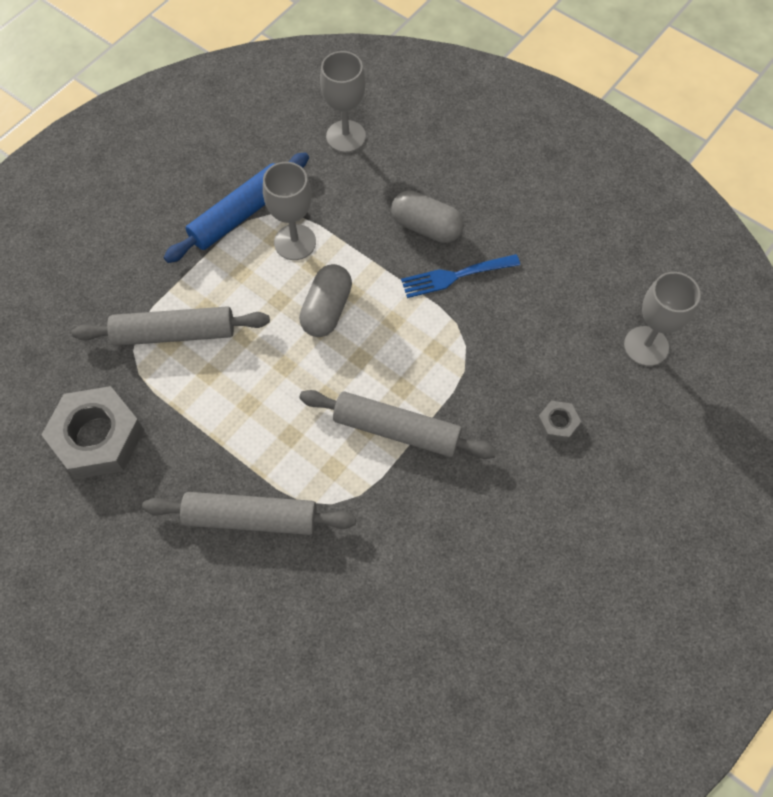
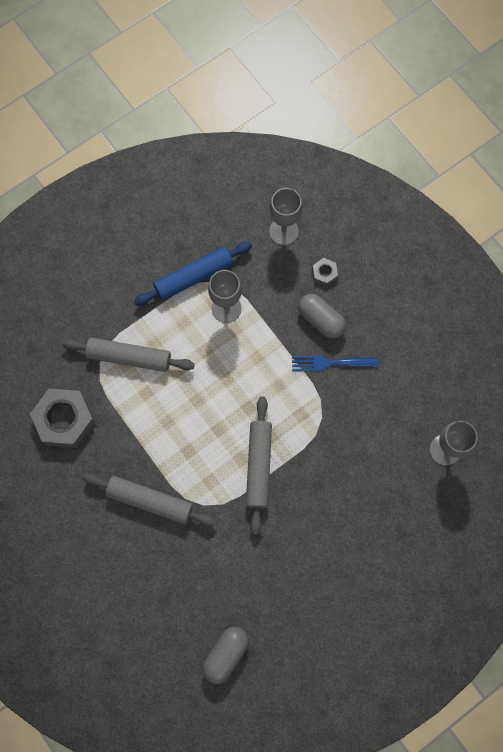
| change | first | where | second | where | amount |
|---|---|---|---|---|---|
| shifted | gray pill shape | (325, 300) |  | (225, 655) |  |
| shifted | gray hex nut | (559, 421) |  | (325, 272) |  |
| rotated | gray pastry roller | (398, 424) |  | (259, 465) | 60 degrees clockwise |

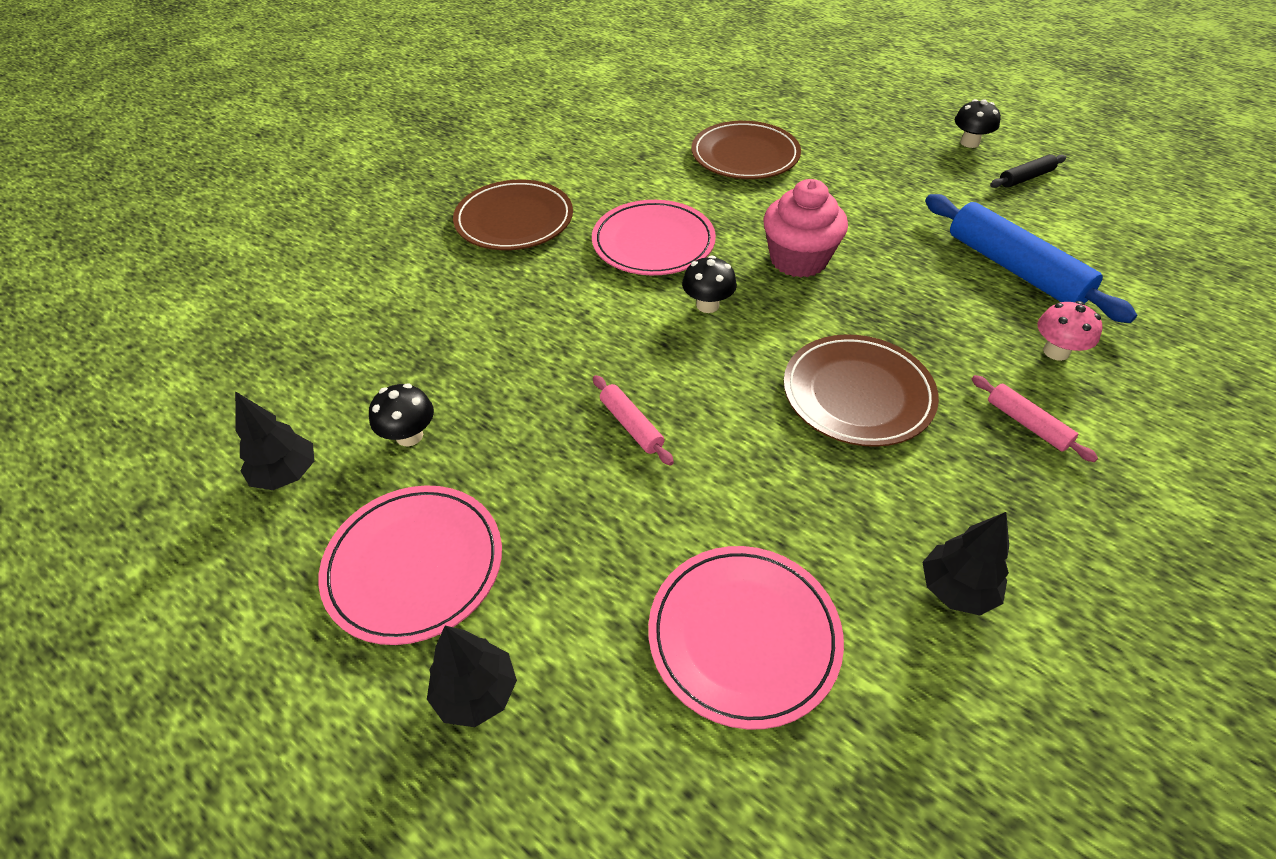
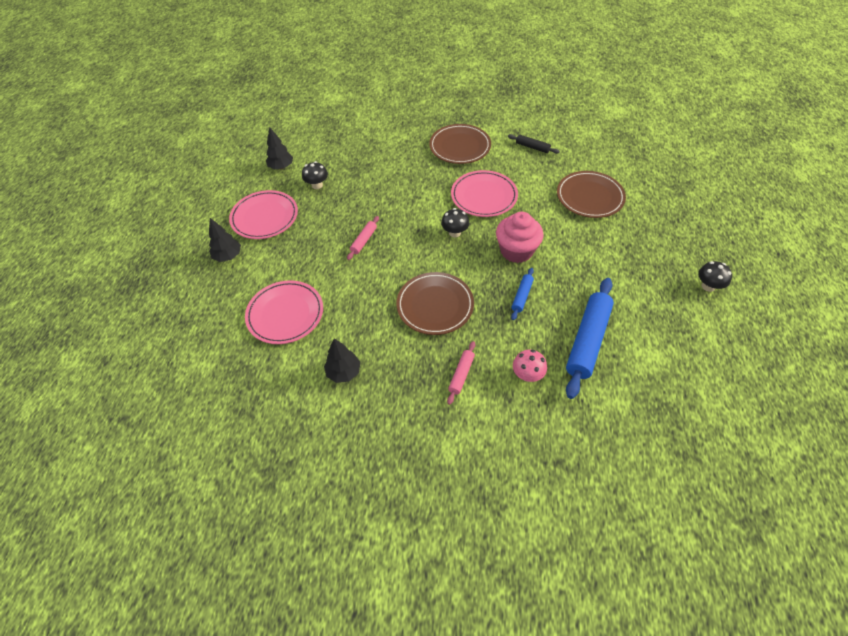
| change | first | where | second | where | amount |
|---|---|---|---|---|---|
| new |  |  | cobalt pastry roller | (522, 294) |  |
| shifted | black pastry roller | (1028, 171) |  | (534, 144) |  |

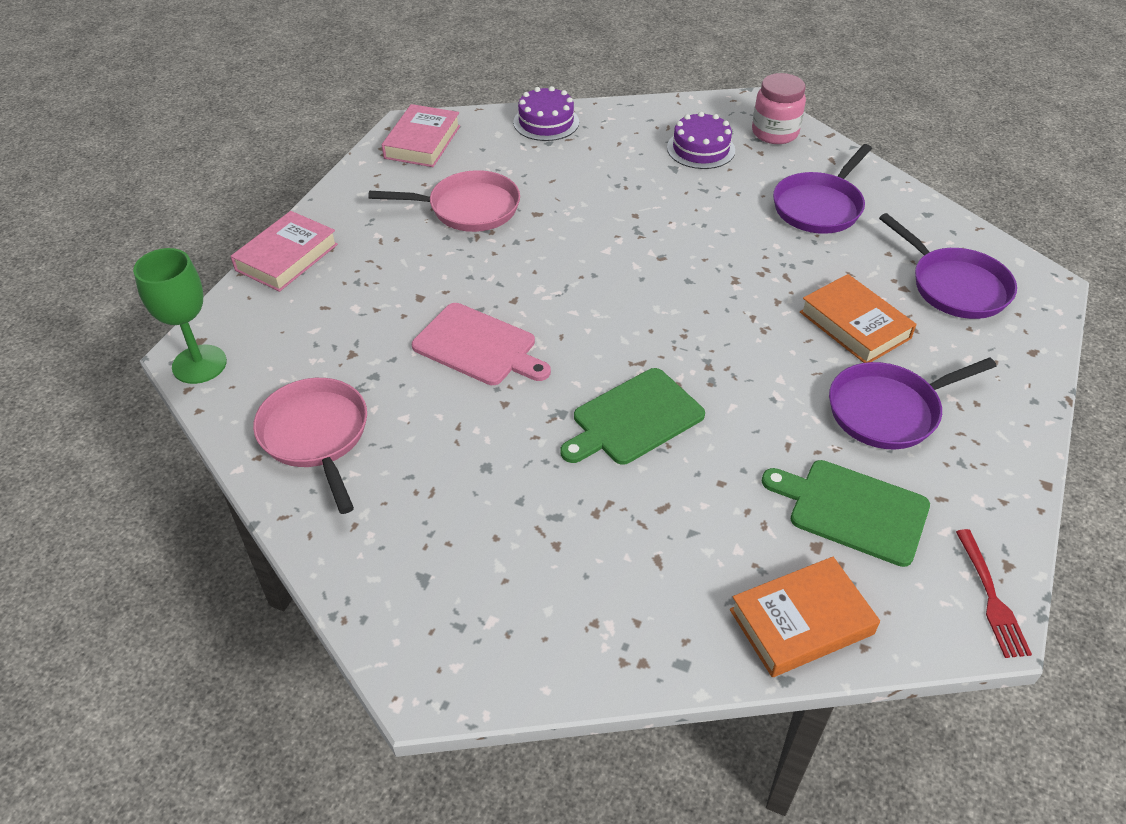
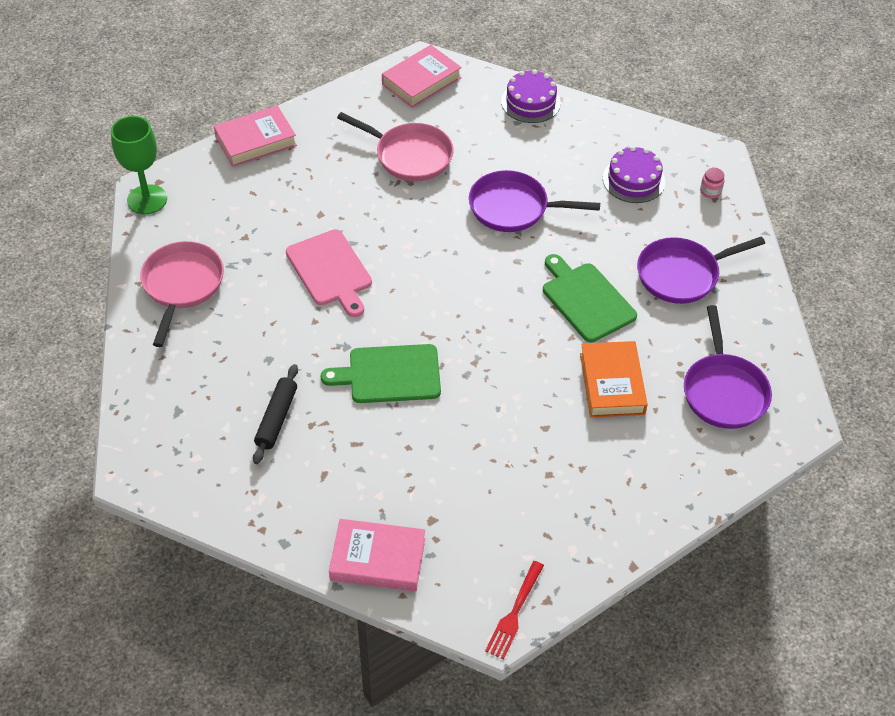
| change | first | where | second | where | amount |
|---|---|---|---|---|---|
| new |  |  | black pastry roller | (275, 414) |  |
| shifted | emerald chopping board | (846, 513) |  | (590, 298) |  |
| shifted | purple skillet | (913, 403) |  | (534, 201) |  |
| repainted | orange-coloured hardcover | (805, 617) | rose-pink hardcover | (377, 555) |  |
| scaled | rose-pink preserve jar | (779, 108) |  | (712, 183) | x0.48 |

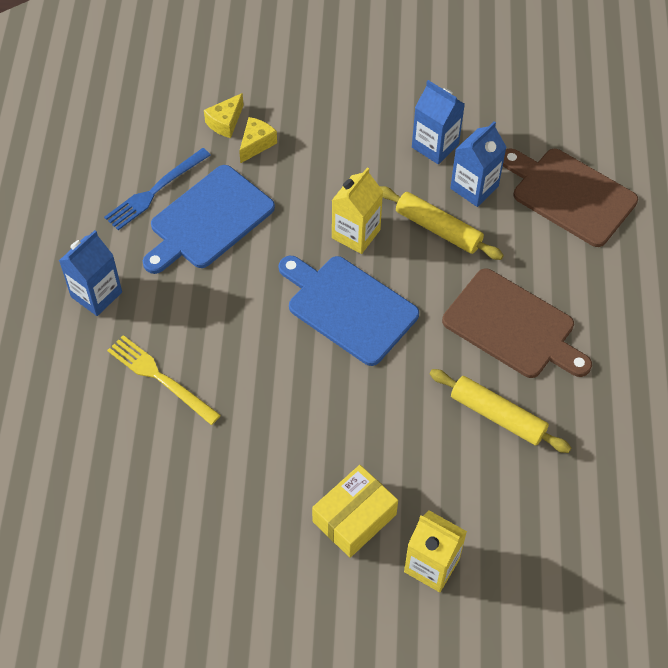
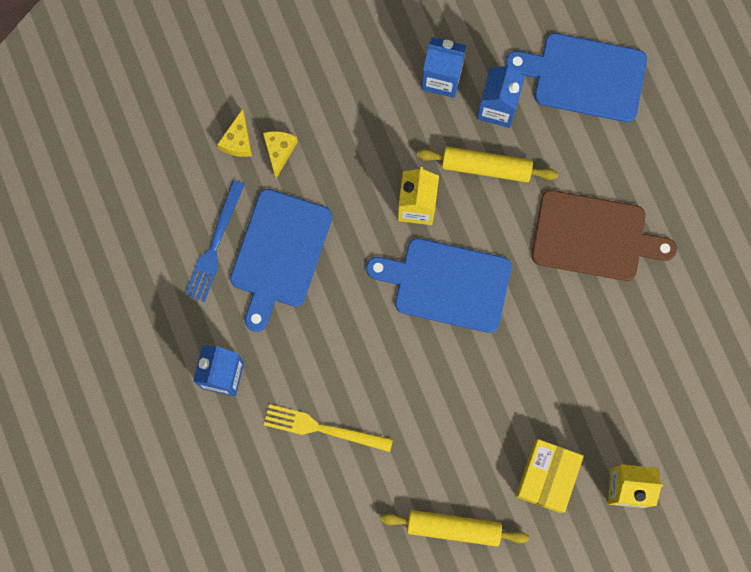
| change | first | where | second | where | amount |
|---|---|---|---|---|---|
| shifted | yellow pastry roller | (500, 411) |  | (454, 528) |  |
| repainted | dark brown chopping board | (570, 198) | cobalt chopping board | (576, 77) |  |

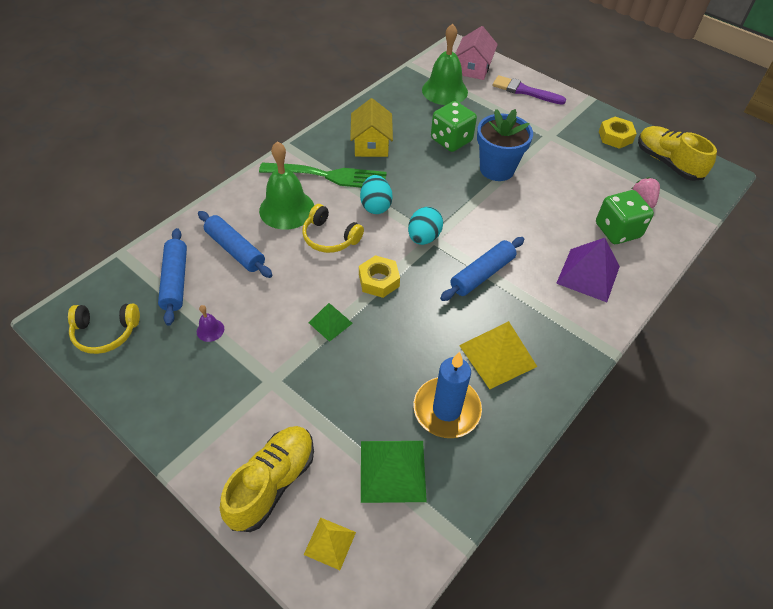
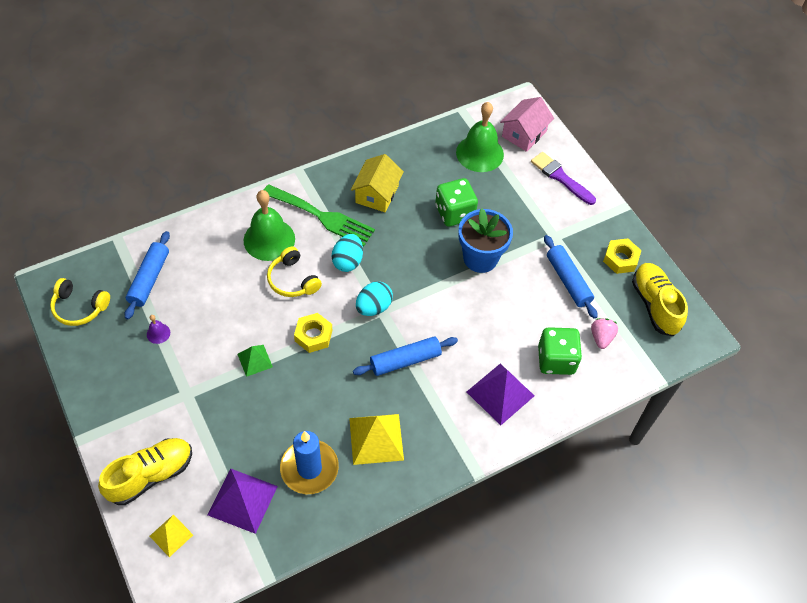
| change | first | where | second | where | amount |
|---|---|---|---|---|---|
| shifted | cobalt pastry roller | (235, 244) |  | (571, 277) |  |
| repainted | emerald solid pyramid | (394, 472) | purple solid pyramid | (243, 501) |  |

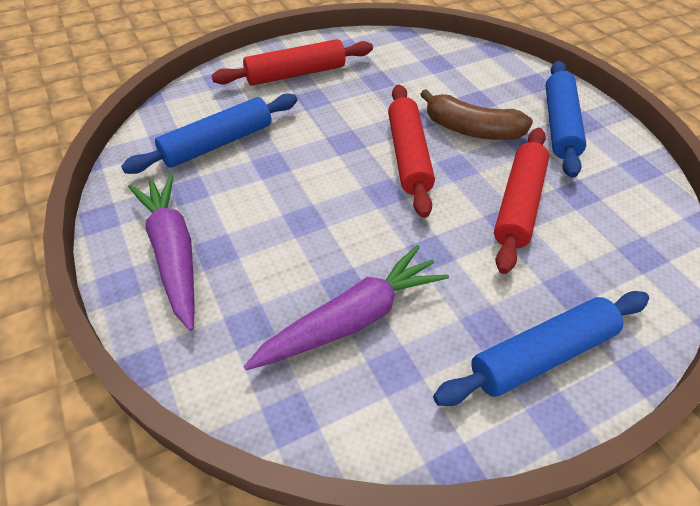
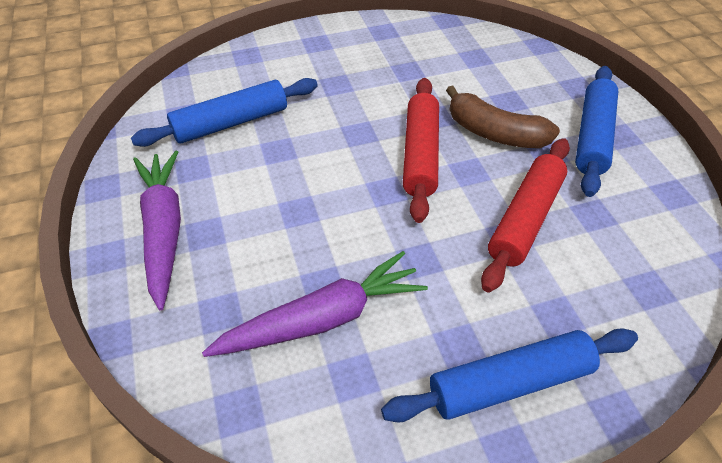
| change | first | where | second | where | amount |
|---|---|---|---|---|---|
| gone | red pastry roller | (292, 62) |  |  |  |

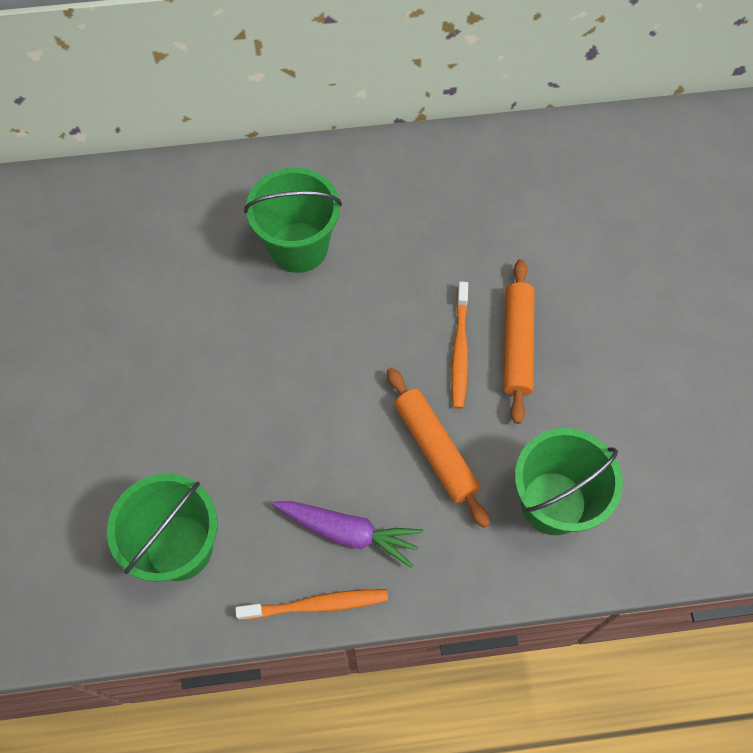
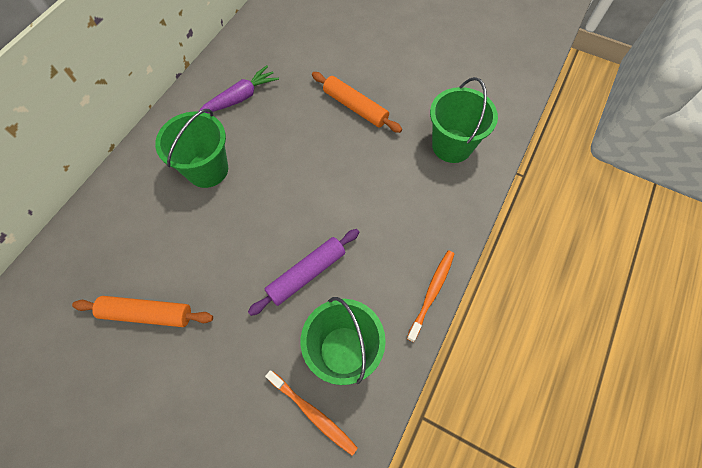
| change | first | where | second | where | amount |
|---|---|---|---|---|---|
| new |  |  | purple pastry roller | (303, 272) |  |
| shifted | purple toy carrot | (347, 534) |  | (238, 89) |  |
| shifted | orange-coloured pastry roller | (438, 448) |  | (142, 311) |  |
| shifted | orange-coloured dental brush | (460, 345) |  | (311, 413) |  |

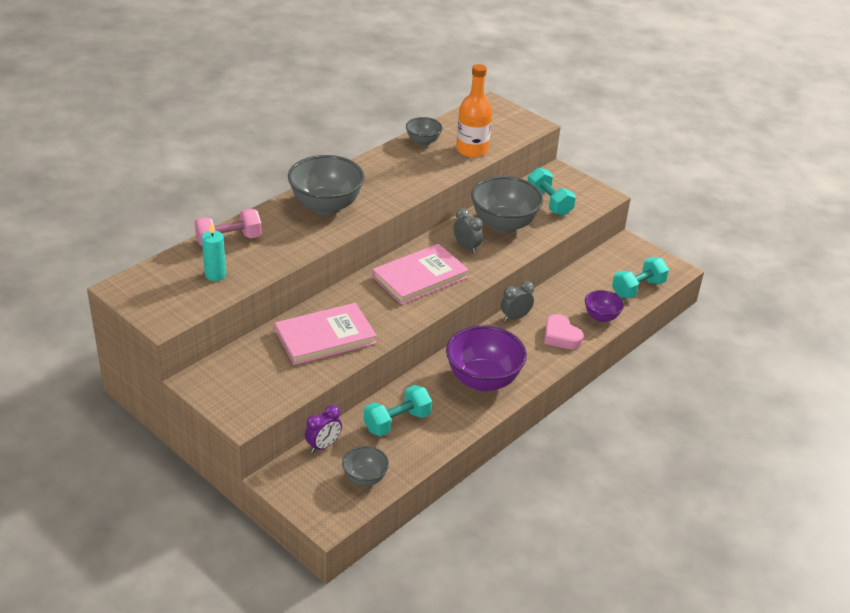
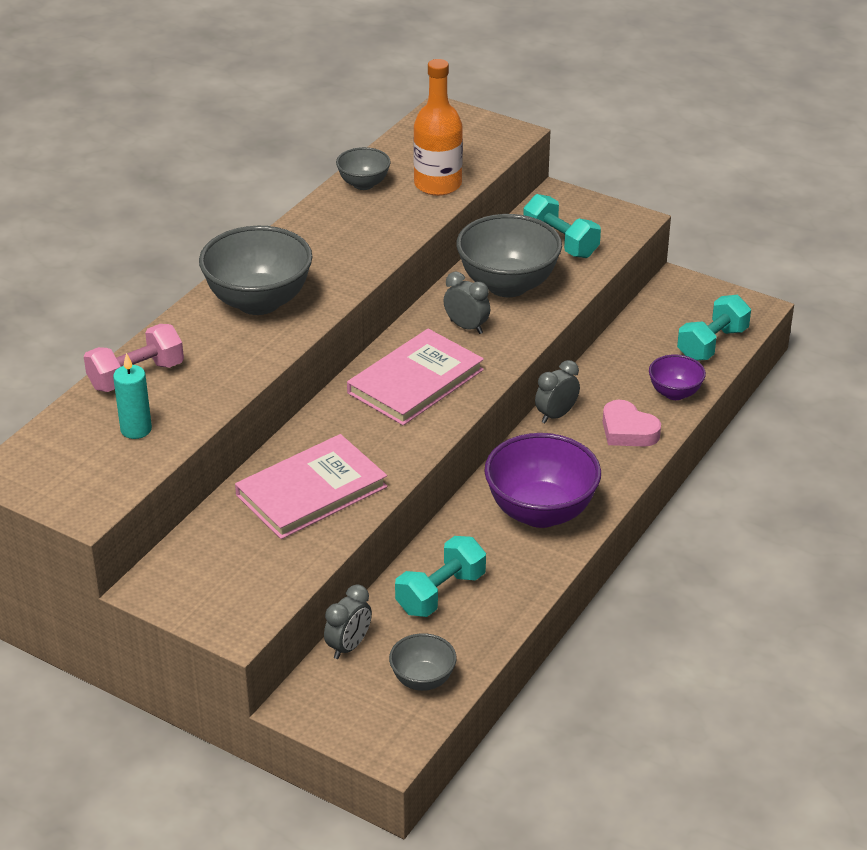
| change | first | where | second | where | amount |
|---|---|---|---|---|---|
| repainted | purple clock | (323, 429) | gray clock | (348, 621) |  |

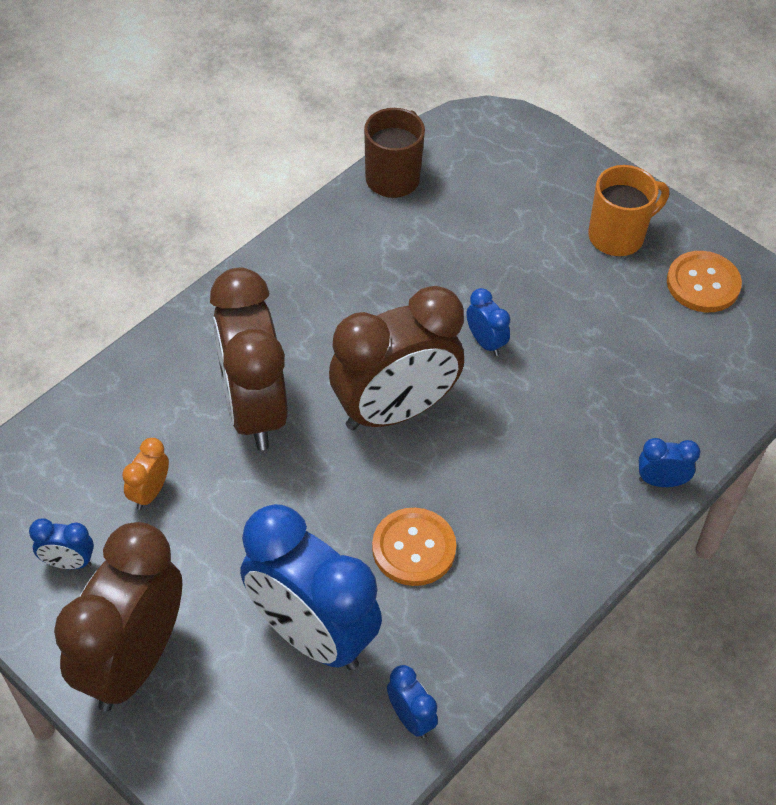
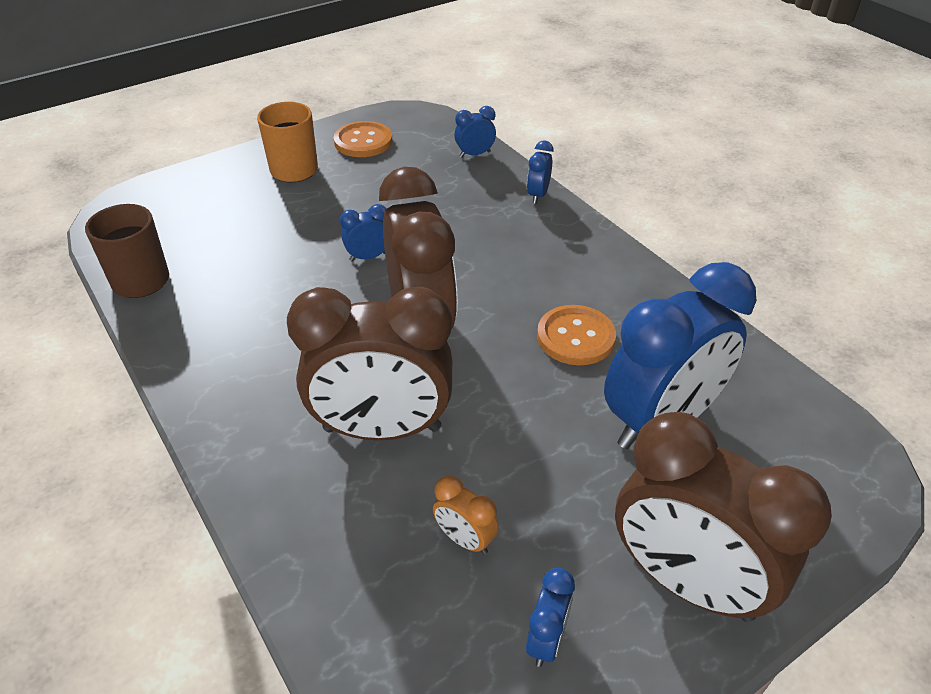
| change | first | where | second | where | amount |
|---|---|---|---|---|---|
| shifted | cobalt clock | (412, 701) |  | (475, 132) |  |

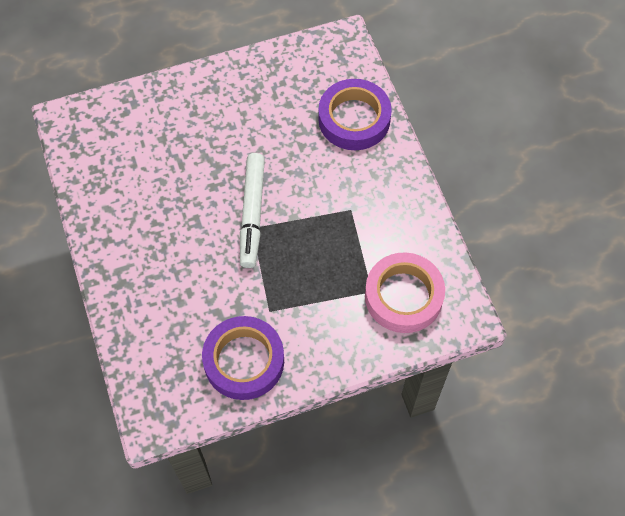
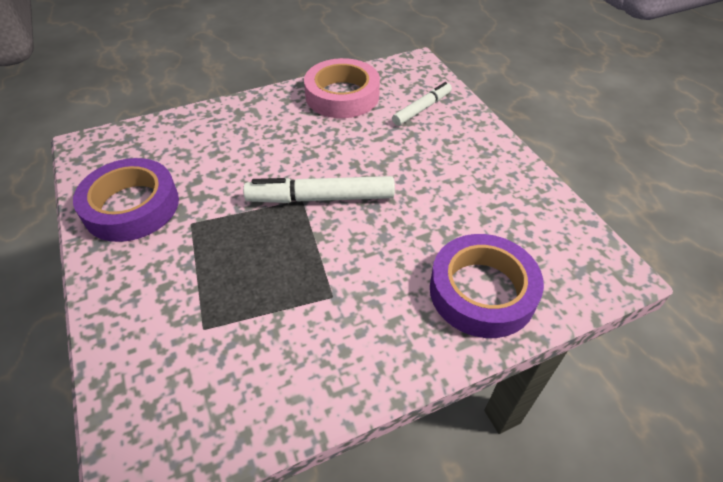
| change | first | where | second | where | amount |
|---|---|---|---|---|---|
| new |  |  | snow-white marker pen | (422, 104) |  |
| shifted | rose-pink tape | (405, 292) |  | (342, 88) |  |

